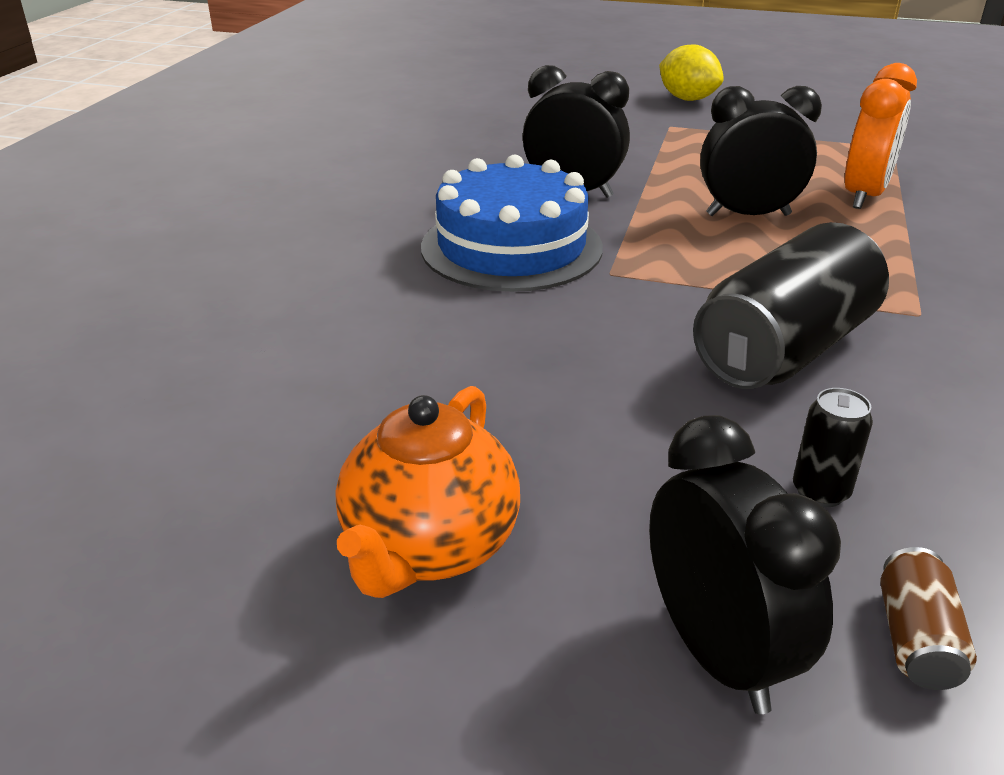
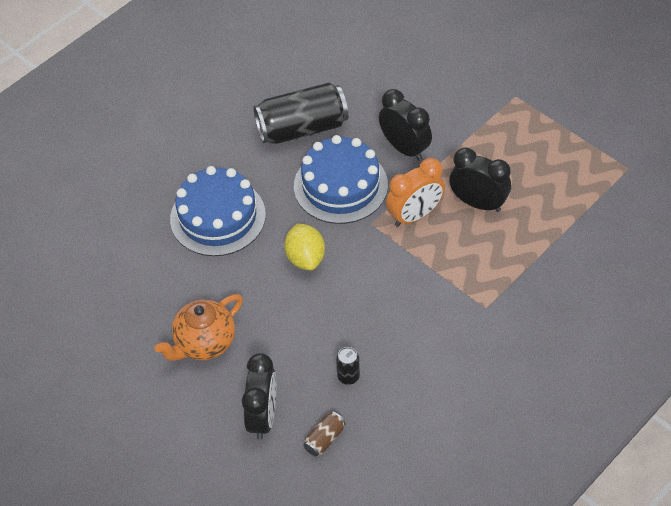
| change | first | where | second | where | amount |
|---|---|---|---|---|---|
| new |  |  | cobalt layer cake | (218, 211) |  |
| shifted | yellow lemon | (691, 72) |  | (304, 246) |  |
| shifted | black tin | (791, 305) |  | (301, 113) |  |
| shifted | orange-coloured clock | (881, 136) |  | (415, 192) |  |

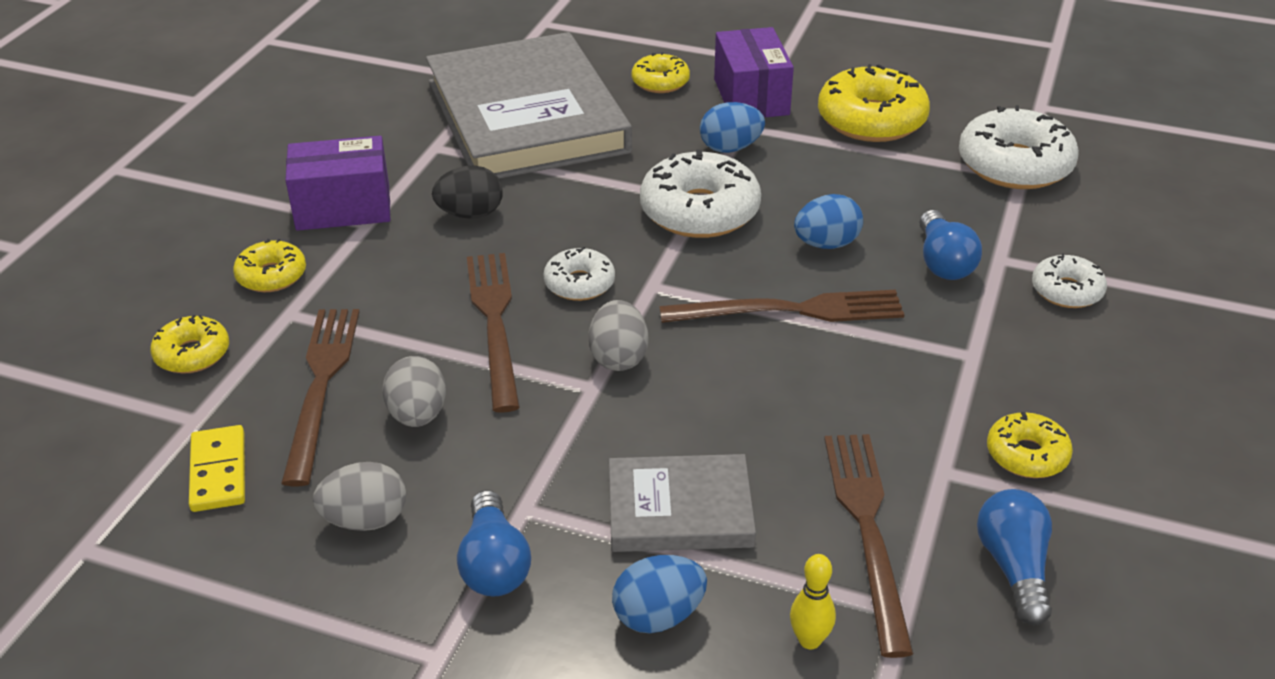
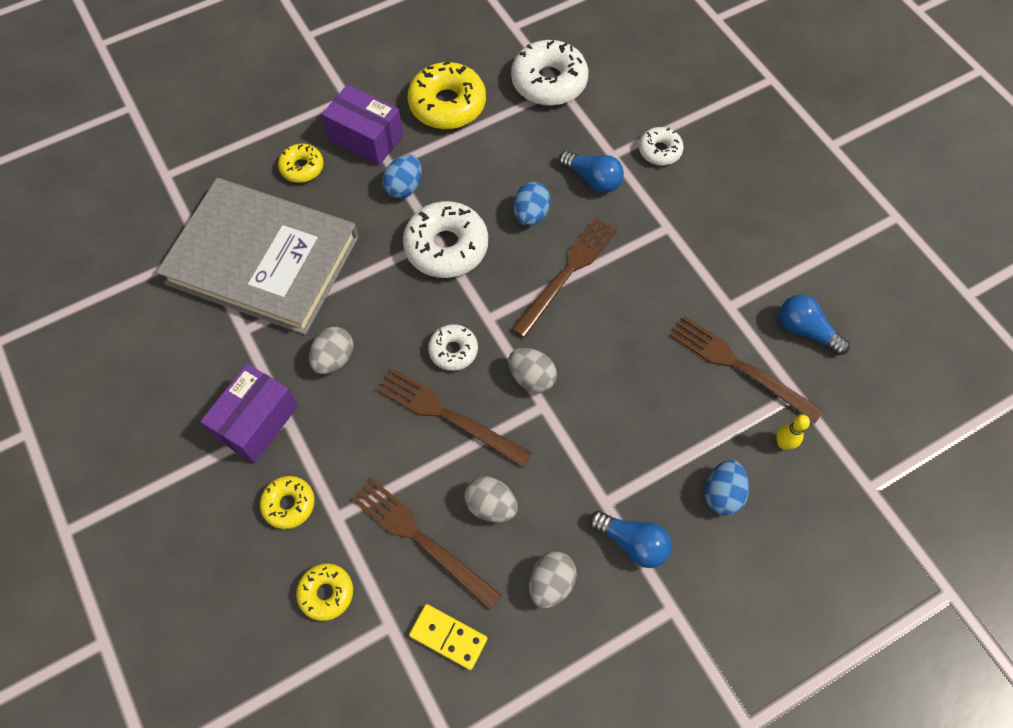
| change | first | where | second | where | amount |
|---|---|---|---|---|---|
| gone | gray hardcover | (682, 503) |  |  |  |
| gone | yellow glazed donut | (1030, 445) |  |  |  |
| repainted | black egg shape | (467, 192) | gray egg shape | (331, 350) |  |

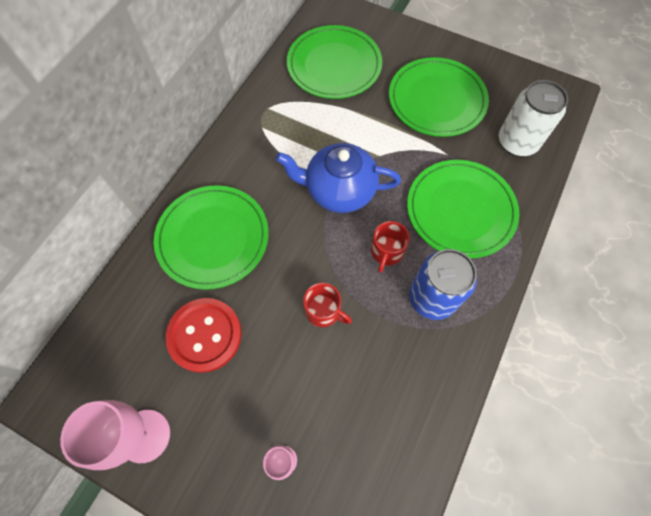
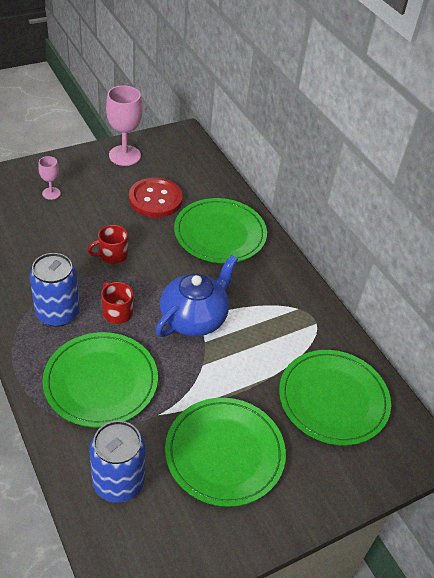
| change | first | where | second | where | amount |
|---|---|---|---|---|---|
| repainted | snow-white tin | (533, 118) | cobalt tin | (117, 462) |  |

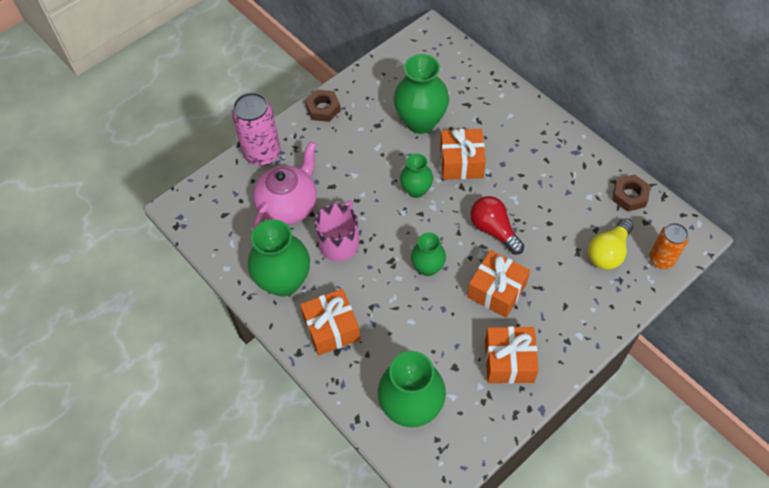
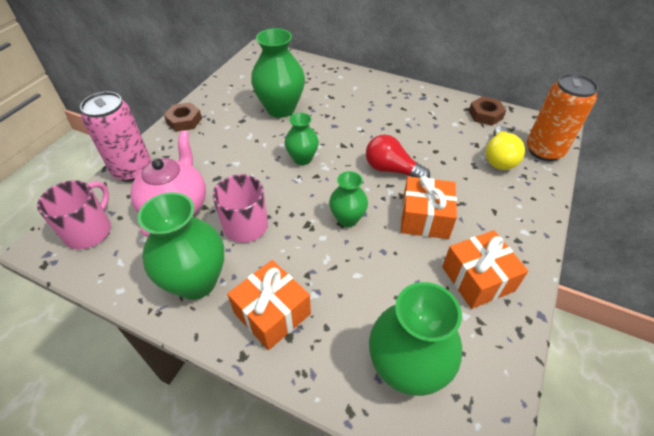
| change | first | where | second | where | amount |
|---|---|---|---|---|---|
| gone | orange-coloured gift | (463, 154) |  |  |  |
| new |  |  | rose-pink mug | (74, 214) |  |
| scaled | orange-coloured tin | (669, 246) |  | (563, 117) | x1.56 |

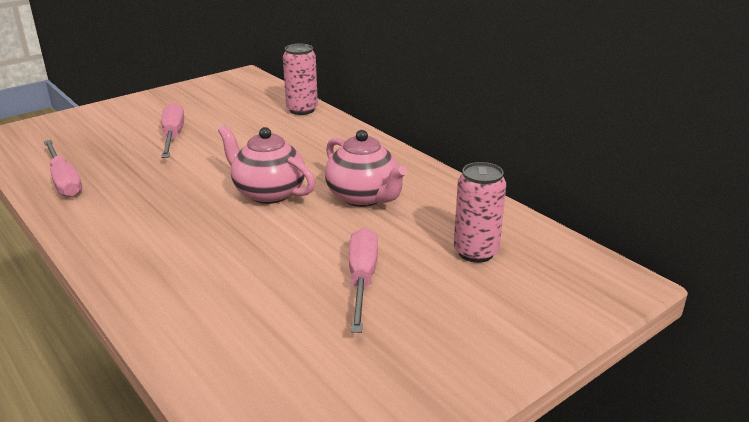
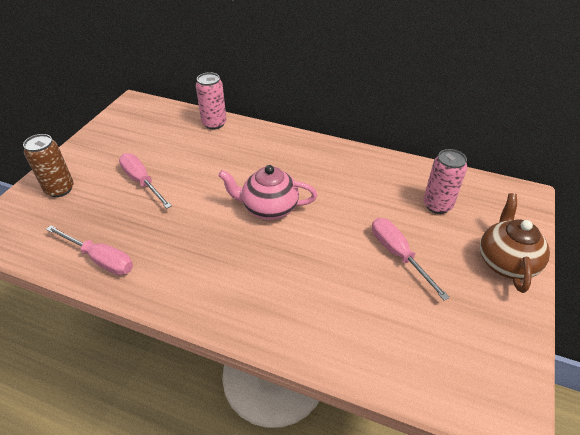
| change | first | where | second | where | amount |
|---|---|---|---|---|---|
| gone | rose-pink tea pot | (366, 168) |  |  |  |
| new |  |  | dark brown tin | (48, 165) |  |
| new |  |  | dark brown tea pot | (515, 243) |  |

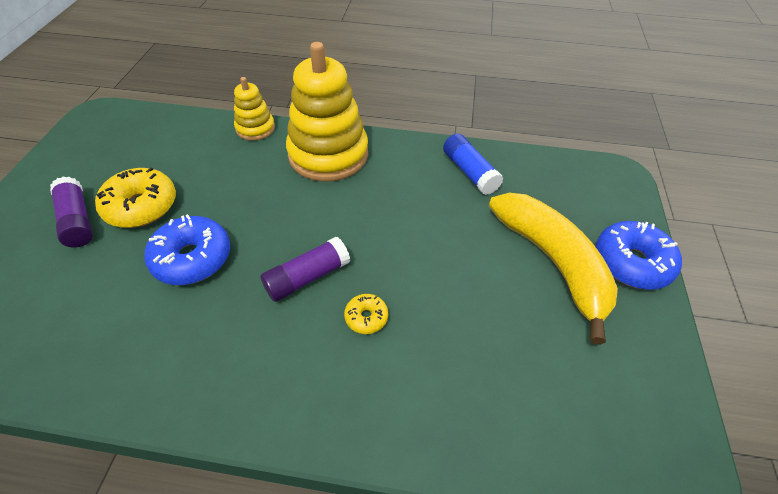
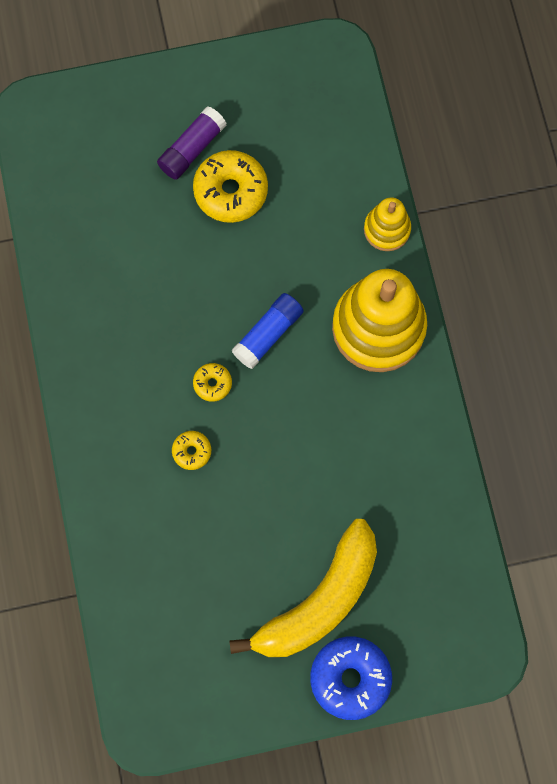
| change | first | where | second | where | amount |
|---|---|---|---|---|---|
| gone | cobalt glazed donut | (187, 249) |  |  |  |
| shifted | cobalt glue | (473, 164) |  | (267, 331) |  |
| swapped | purple glue | (305, 269) | yellow glazed donut | (212, 382) |  |

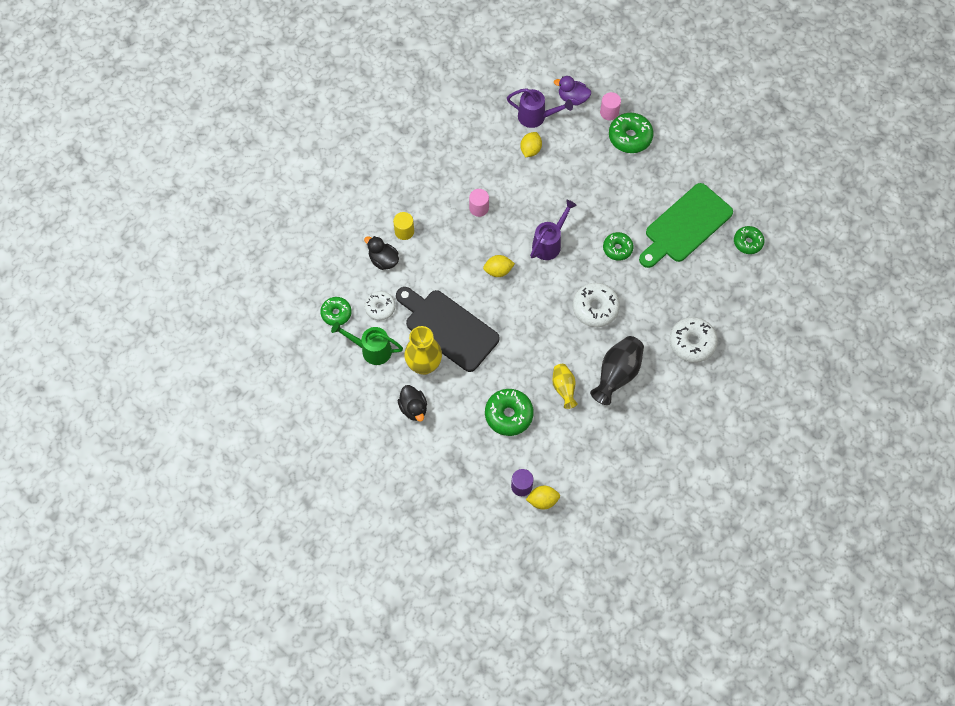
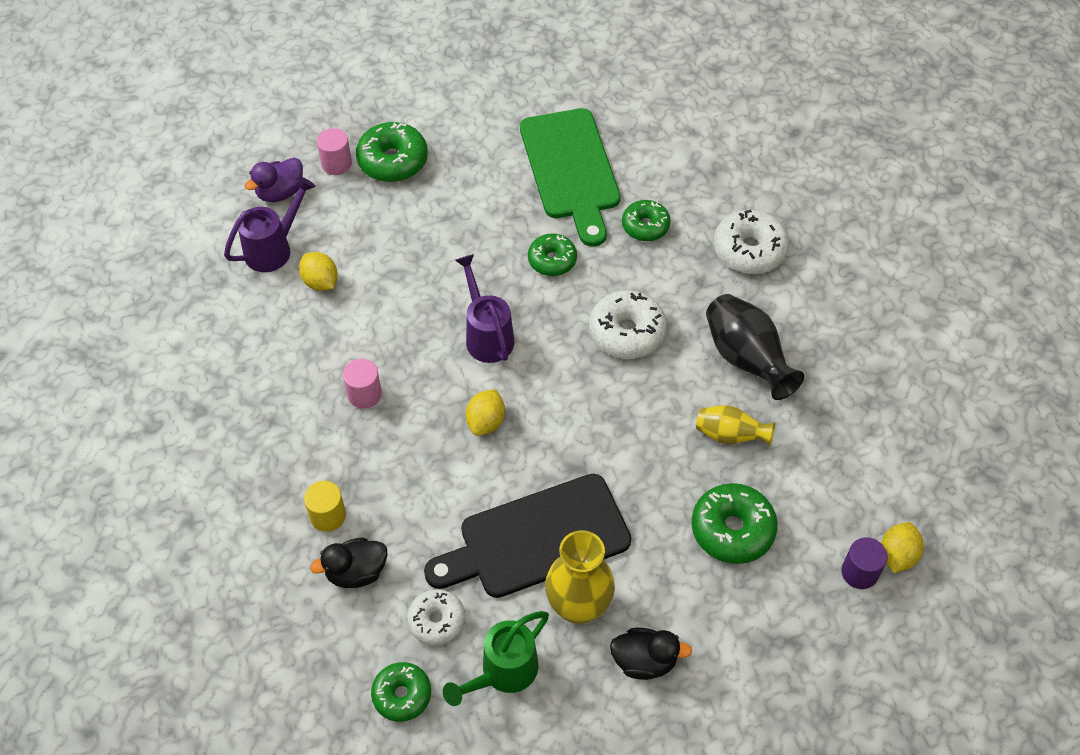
| change | first | where | second | where | amount |
|---|---|---|---|---|---|
| shifted | emerald glazed donut | (749, 240) |  | (646, 220) |  |

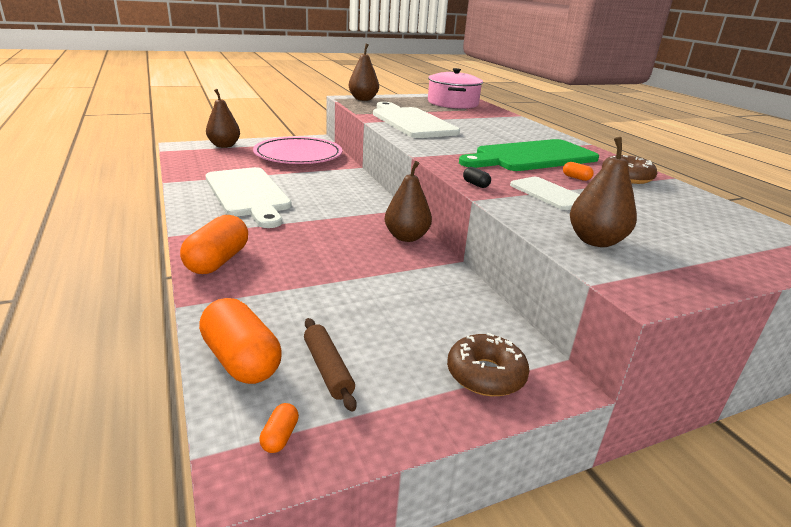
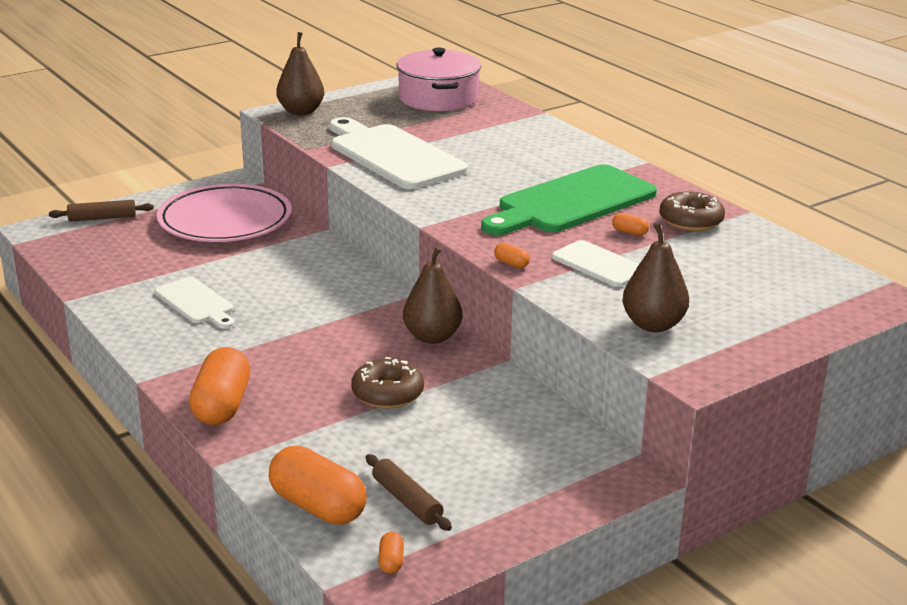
| change | first | where | second | where | amount |
|---|---|---|---|---|---|
| shifted | dark brown glazed donut | (488, 364) |  | (387, 383) |  |
| swapped | dark brown toy pear | (223, 118) | dark brown pastry roller | (101, 211) |  |
| repainted | black pill shape | (477, 177) | orange-coloured pill shape | (512, 255) |  |
| scaled | snow-white chopping board | (249, 197) |  | (194, 303) | x0.54 |

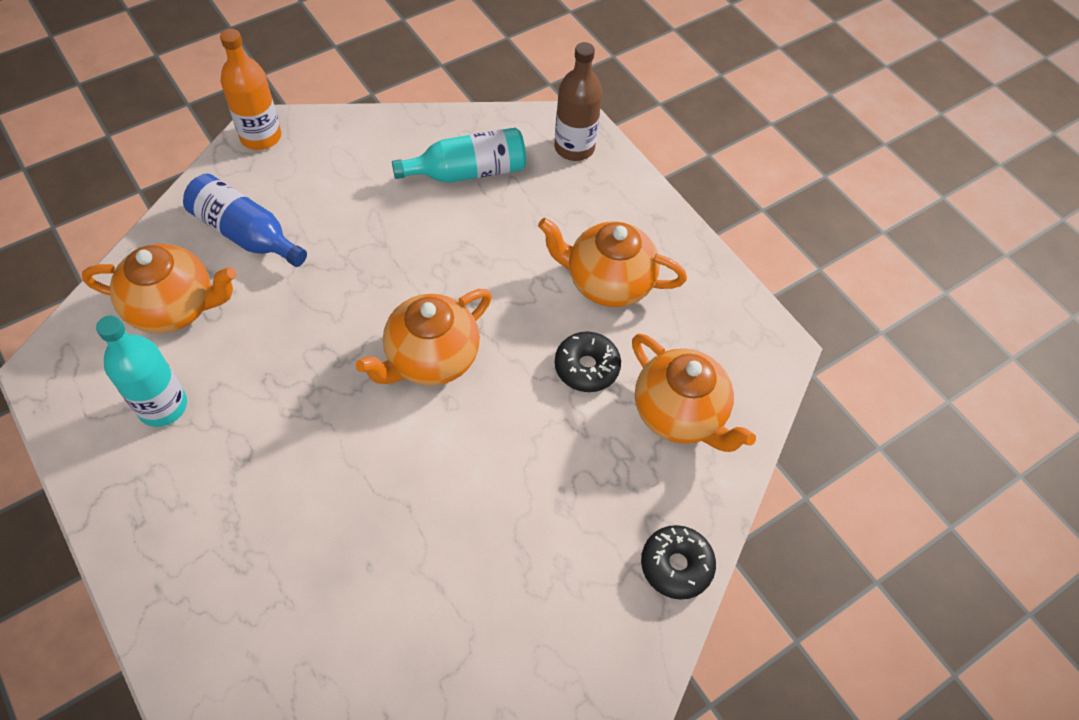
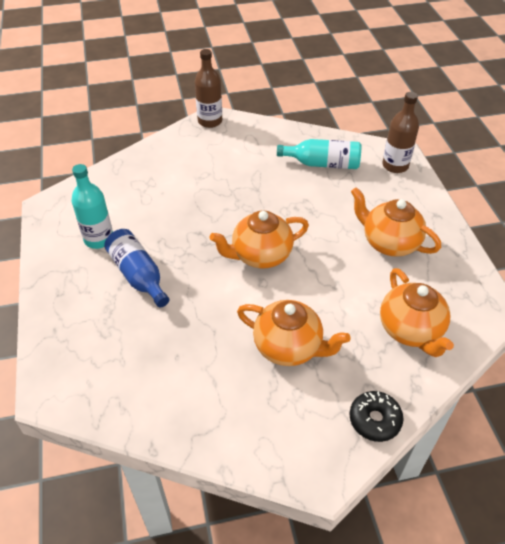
| change | first | where | second | where | amount |
|---|---|---|---|---|---|
| gone | black glazed donut | (588, 362) |  |  |  |
| shifted | orange-coloured tea pot | (159, 288) |  | (293, 333) |  |
| shifted | cobalt drink bottle | (245, 220) |  | (136, 268) |  |
| repainted | orange-coloured drink bottle | (250, 89) | dark brown drink bottle | (208, 88) |  |

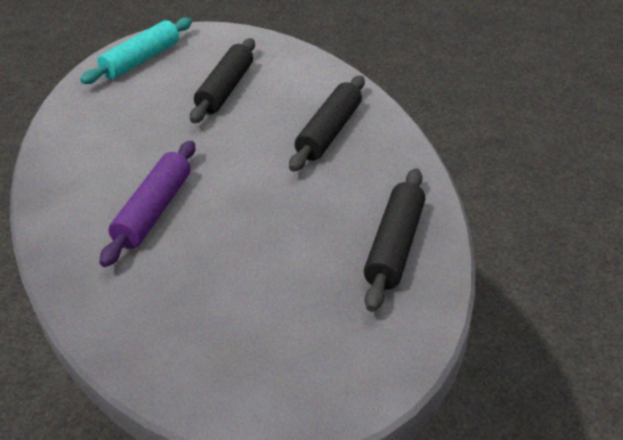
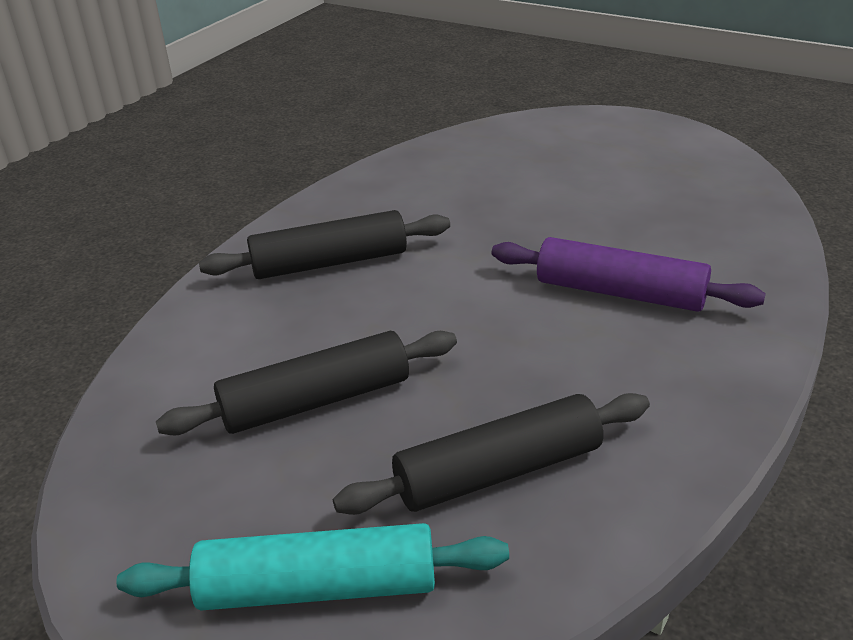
| change | first | where | second | where | amount |
|---|---|---|---|---|---|
| shifted | black pastry roller | (394, 240) |  | (491, 454) |  |
| rotated | purple pastry roller | (147, 204) |  | (629, 274) | 45 degrees clockwise |

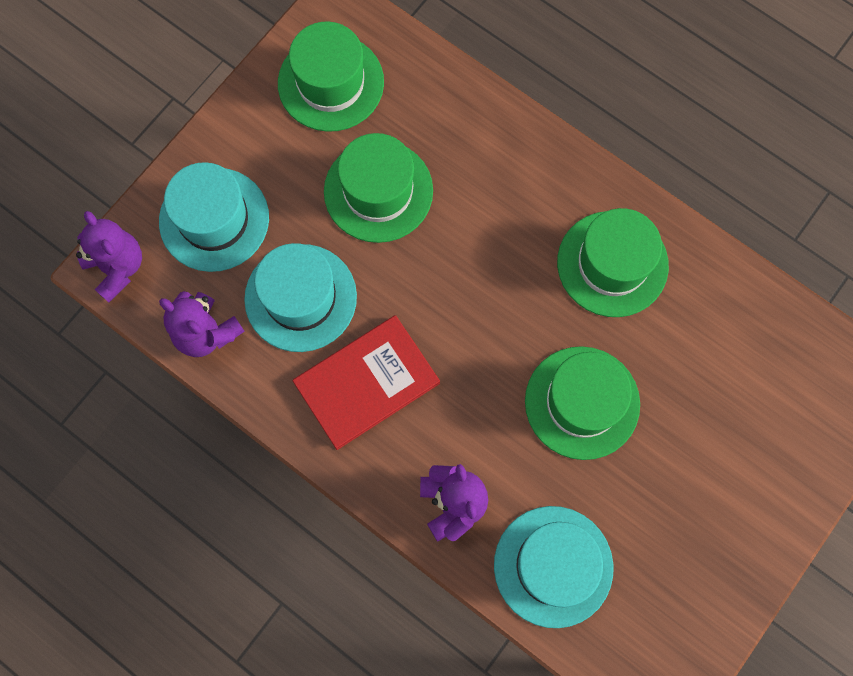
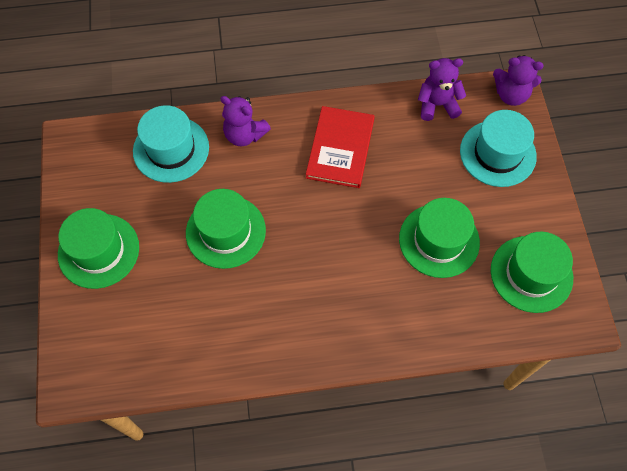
| change | first | where | second | where | amount |
|---|---|---|---|---|---|
| gone | turquoise hat | (300, 297) |  |  |  |
| shifted | emerald hat | (613, 262) |  | (98, 248) |  |

